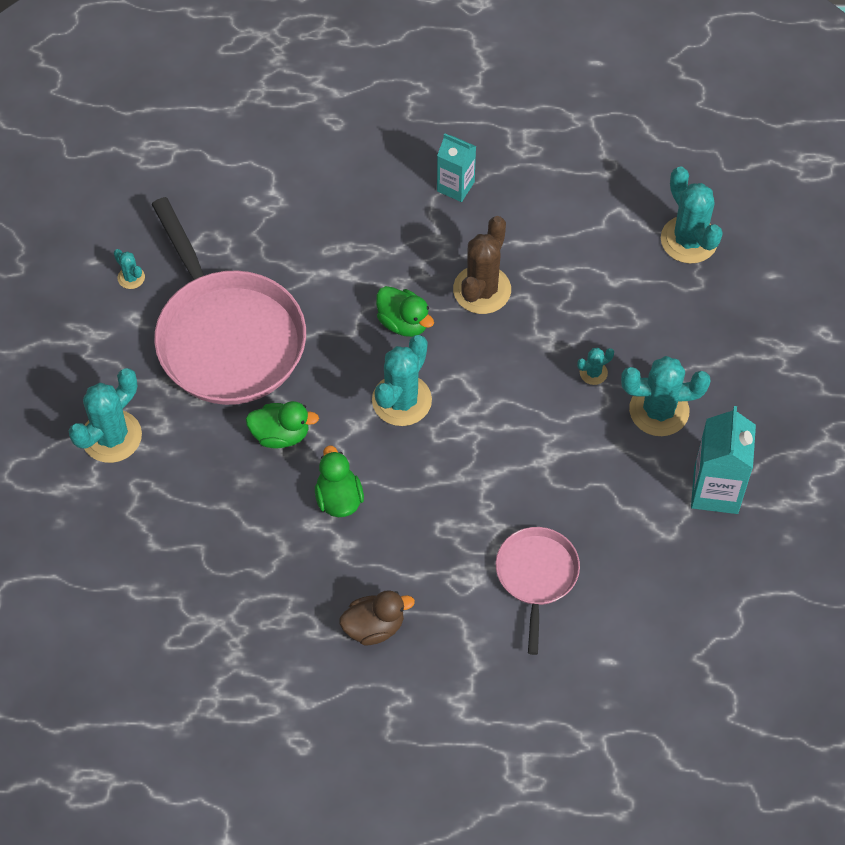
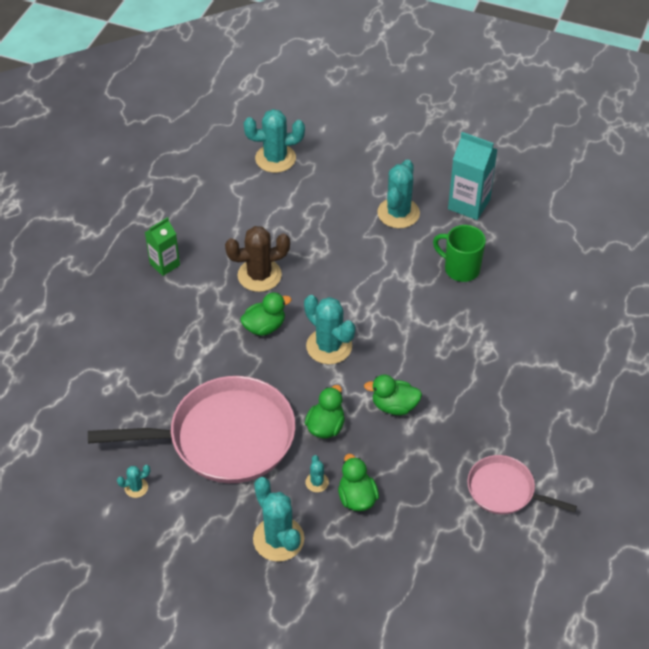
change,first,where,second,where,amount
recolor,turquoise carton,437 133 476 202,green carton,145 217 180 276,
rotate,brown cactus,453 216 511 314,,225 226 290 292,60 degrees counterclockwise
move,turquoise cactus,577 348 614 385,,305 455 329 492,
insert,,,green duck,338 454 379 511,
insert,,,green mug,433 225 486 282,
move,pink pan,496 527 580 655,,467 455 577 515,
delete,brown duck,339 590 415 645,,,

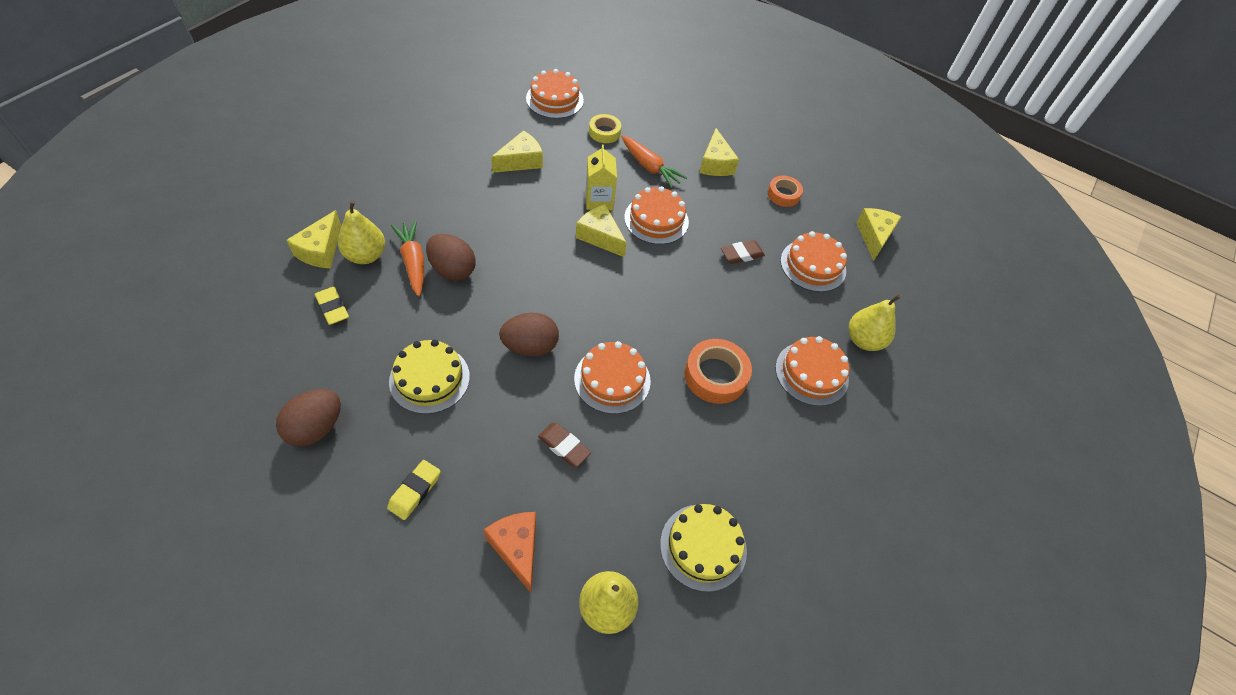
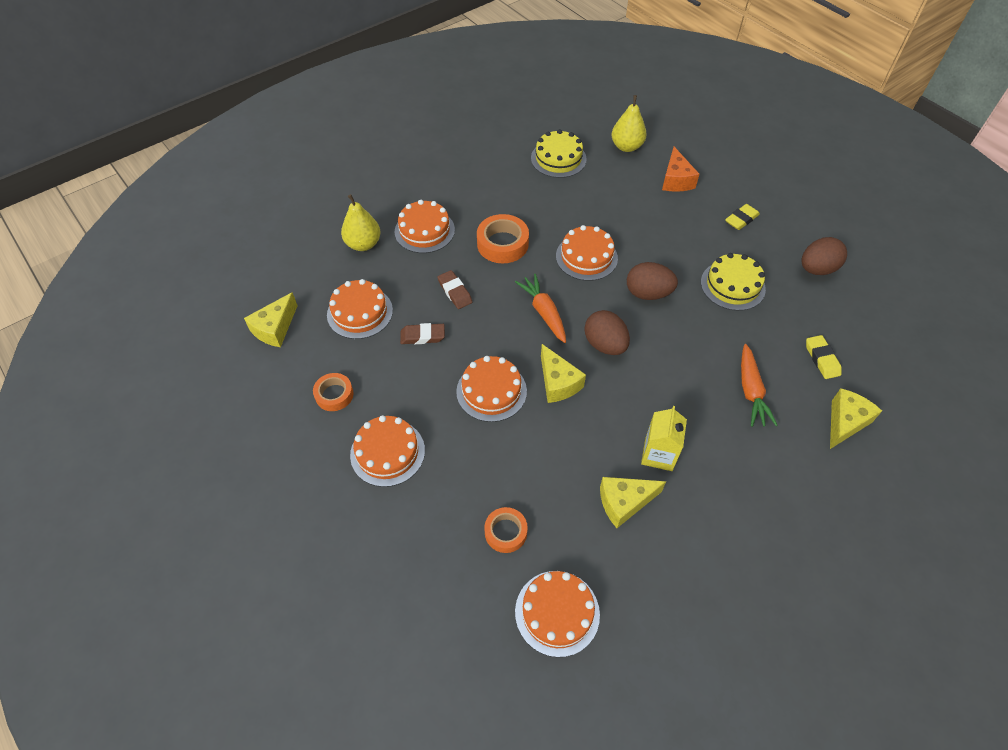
change,first,where,second,where,amount
replace,yellow cheese,700 128 739 176,orange cake,350 415 425 487,
move,brown eraser,538 423 591 467,,437 270 472 309,
recolor,yellow tape,589 114 621 143,orange tape,484 507 528 553,
move,orange carrot,621 135 687 188,,515 274 566 343,
move,brown egg,426 234 476 281,,584 310 630 355,
move,yellow carton,586 144 617 210,,641 406 687 471,
delete,yellow pear,338 201 385 264,,,

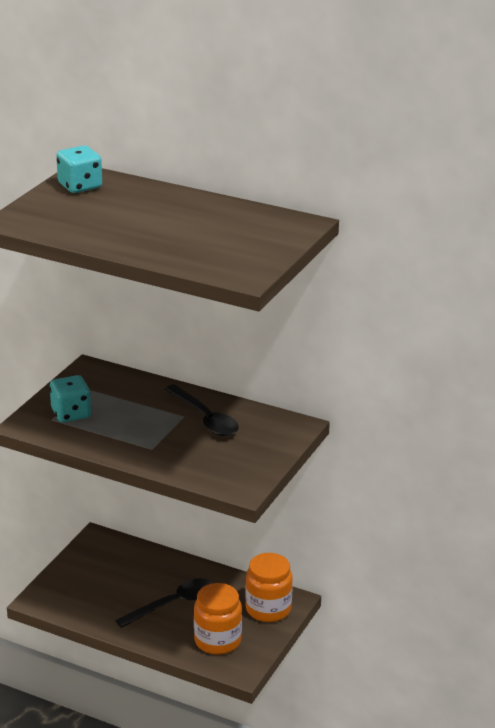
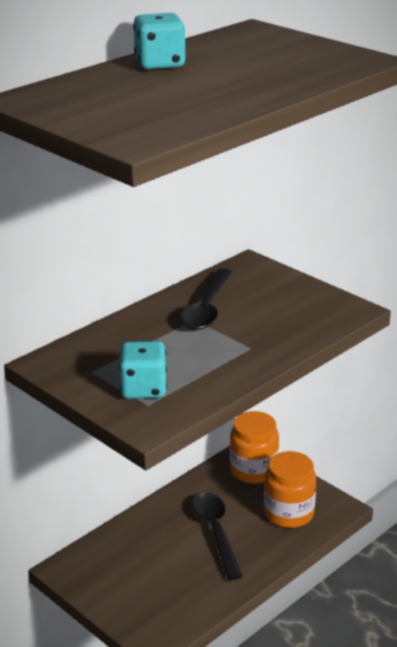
change,first,where,second,where,amount
move,turquoise dice,56 145 102 193,,133 13 186 69,
rotate,black spoon,165 384 239 436,,180 268 232 330,120 degrees clockwise

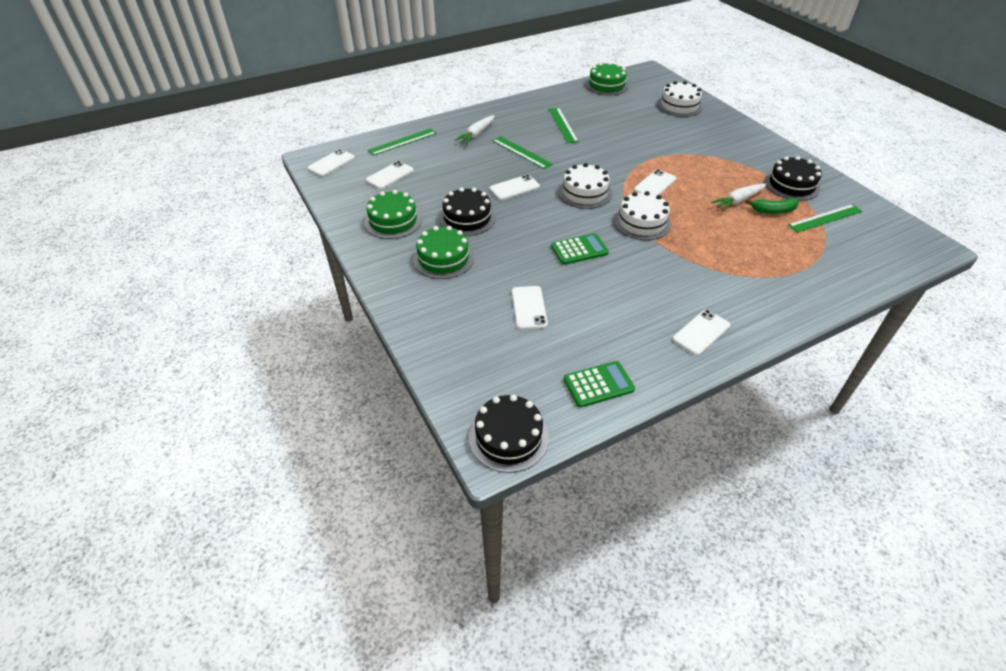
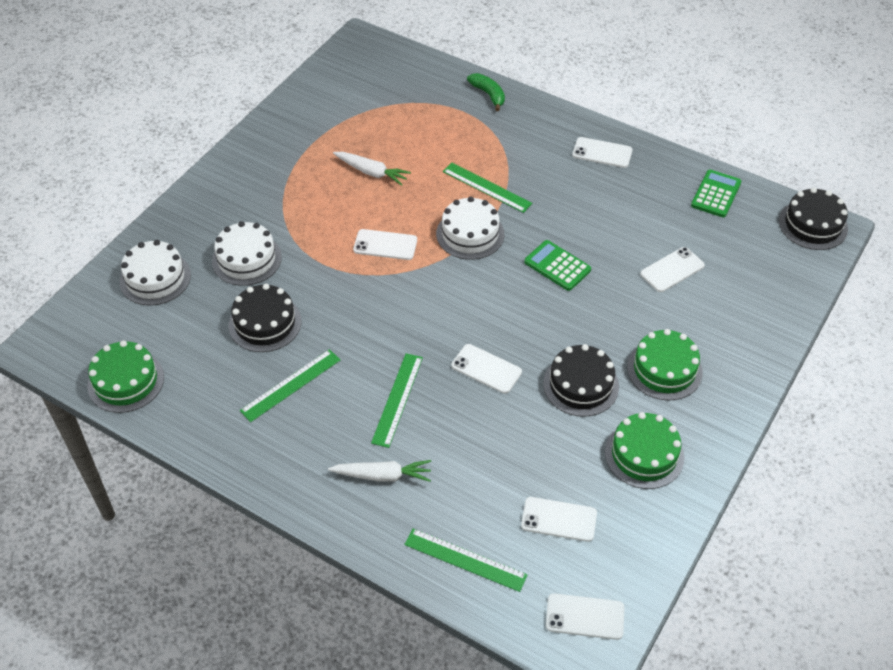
change,first,where,second,where,amount
move,white cake,558 163 612 209,,212 221 282 286,
move,black cake,764 156 822 201,,229 284 302 352,
move,green ruler,788 204 862 233,,443 163 533 213,
move,green banana,745 198 799 214,,467 73 505 111,
rotate,green calculator,563 361 635 408,,691 170 741 217,75 degrees clockwise

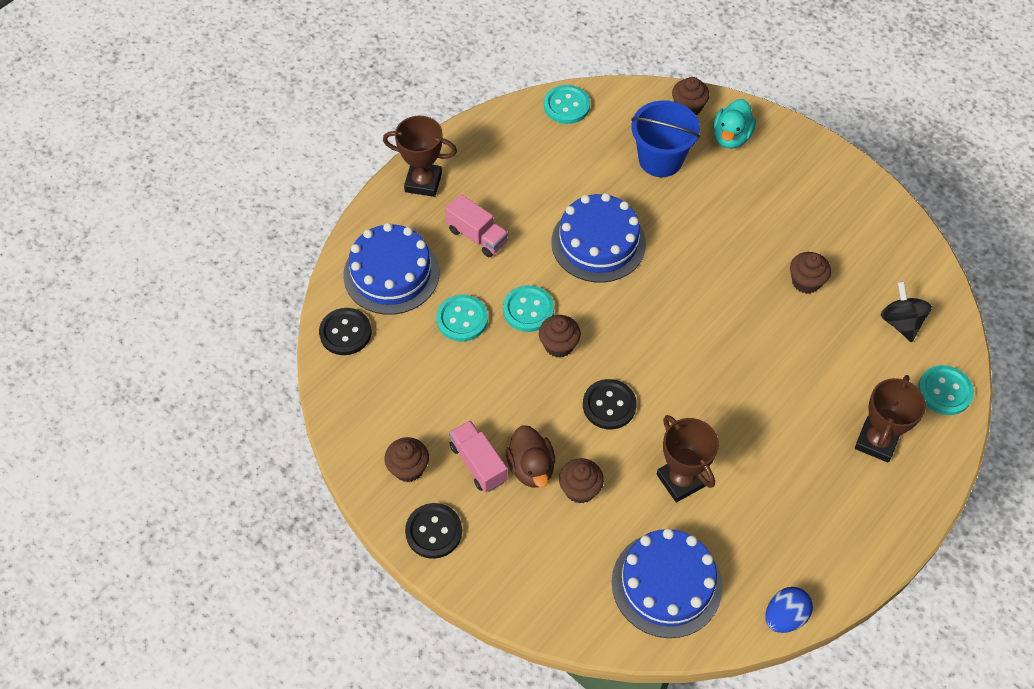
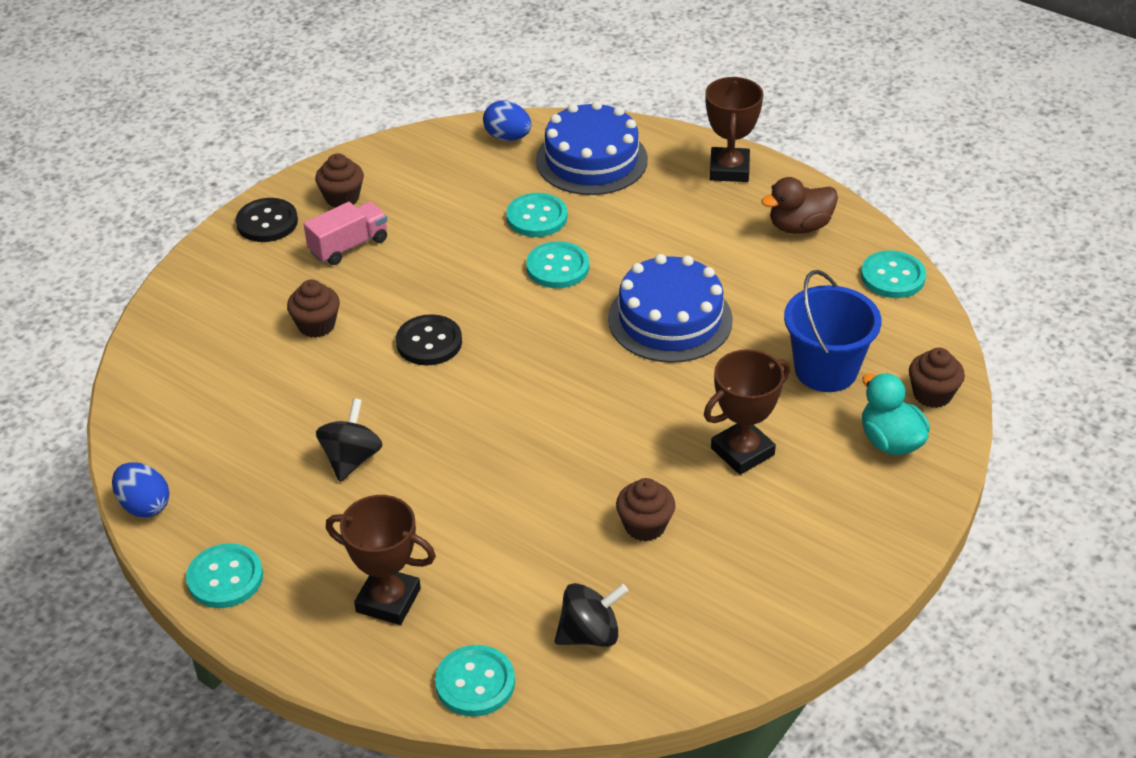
change,first,where,second,where,amount
insert,,,turquoise button,186 543 263 608,
insert,,,black spinning top,316 398 382 482,
replace,black button,319 308 372 355,blue egg,483 101 532 141,
move,brown trophy,657 415 719 502,,704 349 790 475,
move,brown duck,506 425 555 488,,761 177 838 234,
rotate,turquoise duck,713 99 756 149,,862 373 930 455,45 degrees clockwise
delete,pink truck,445 194 508 257,,,
delete,brown cupcake,539 315 581 358,,,
delete,blue cake,612 528 722 638,,,

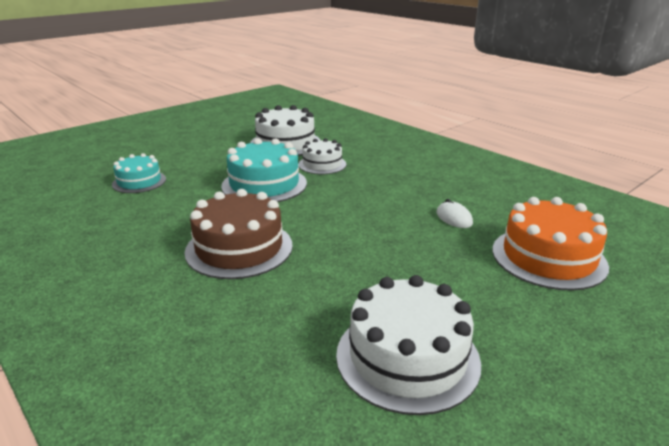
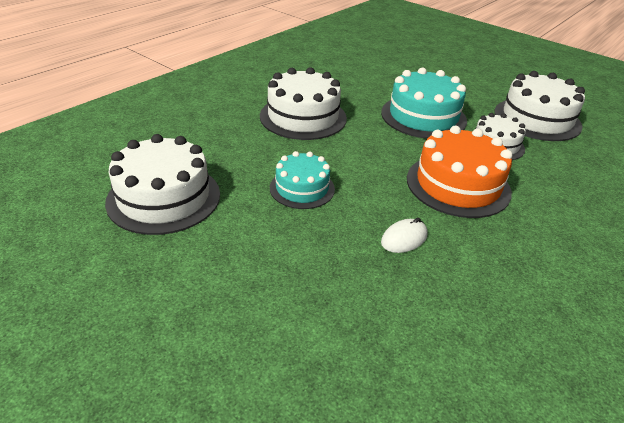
change,first,where,second,where,amount
recolor,brown cake,185 189 293 279,white cake,260 67 347 140,
move,turquoise cake,112 153 166 193,,270 151 335 209,
move,orange cake,492 197 609 291,,407 126 512 218,

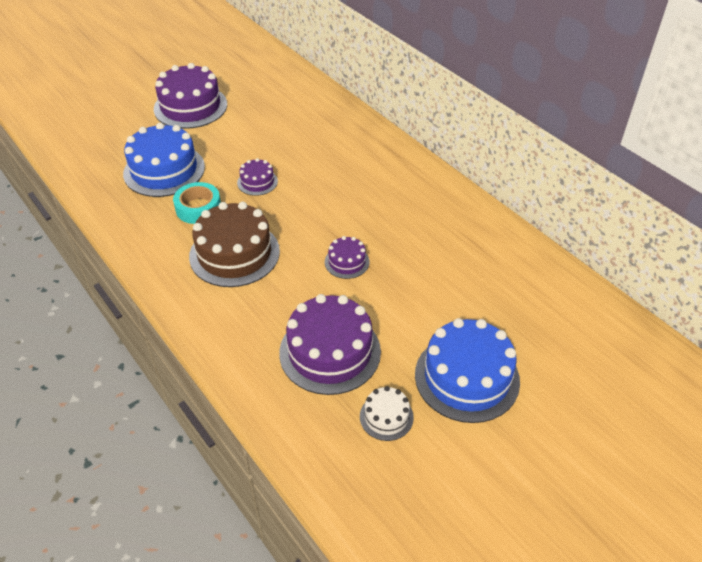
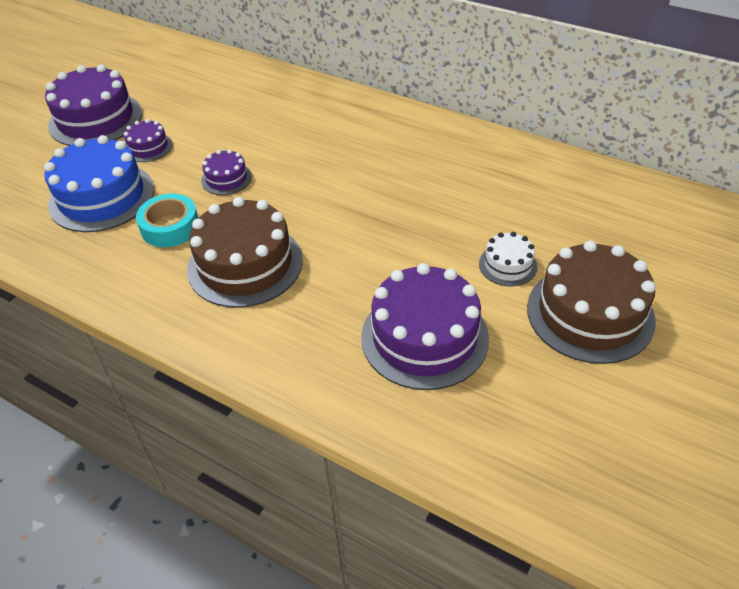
change,first,where,second,where,amount
move,purple cake,325 236 370 279,,124 119 173 162,
move,white cake,360 386 414 441,,479 232 538 286,
recolor,blue cake,415 318 520 423,brown cake,527 241 656 364,

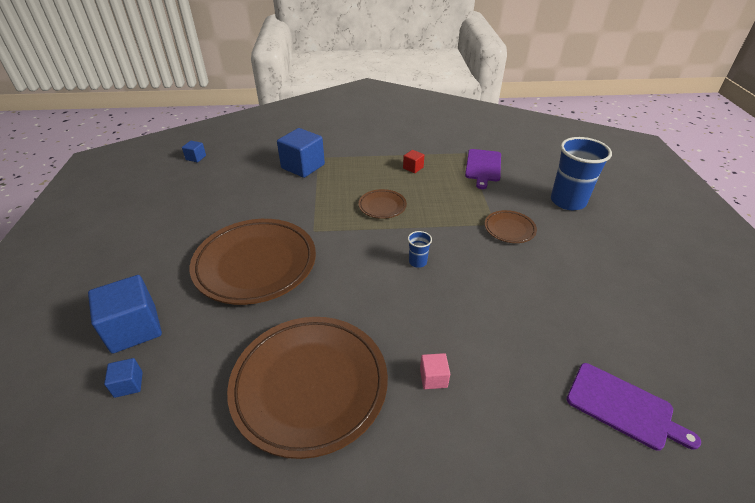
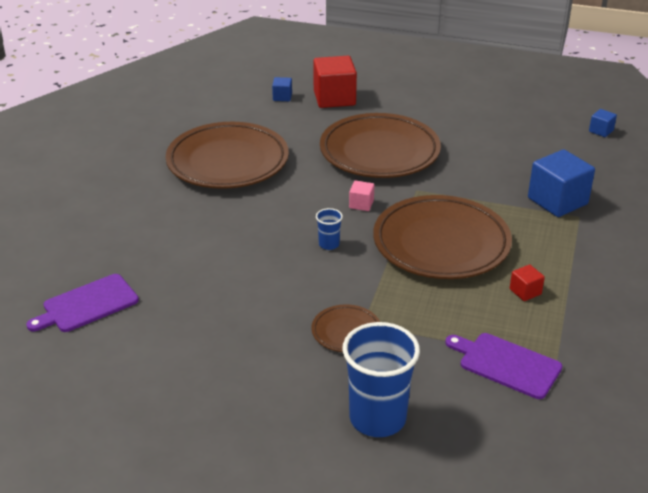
change,first,where,second,where,amount
recolor,blue cube,88 275 162 354,red cube,313 56 357 108,
move,pink cube,420 353 450 389,,349 181 374 211,
resize,brown plate,358 189 407 219,,373 195 512 279,x2.19

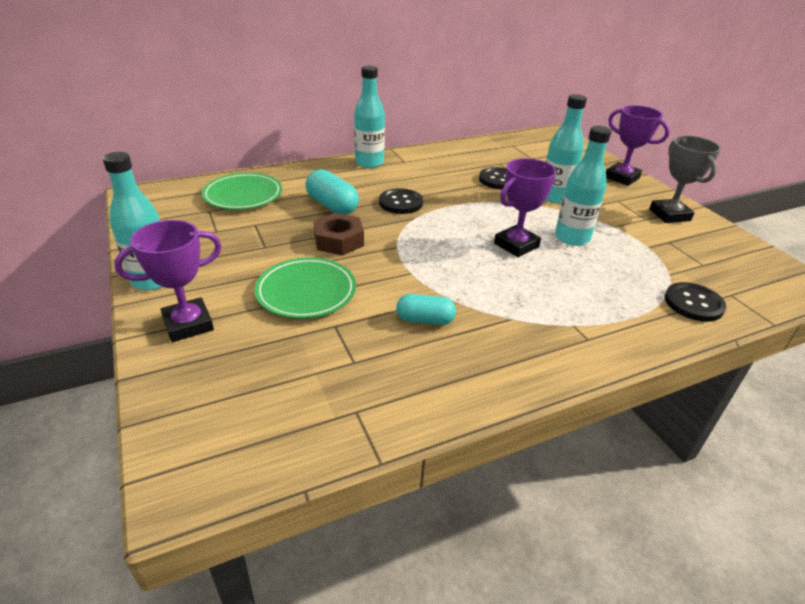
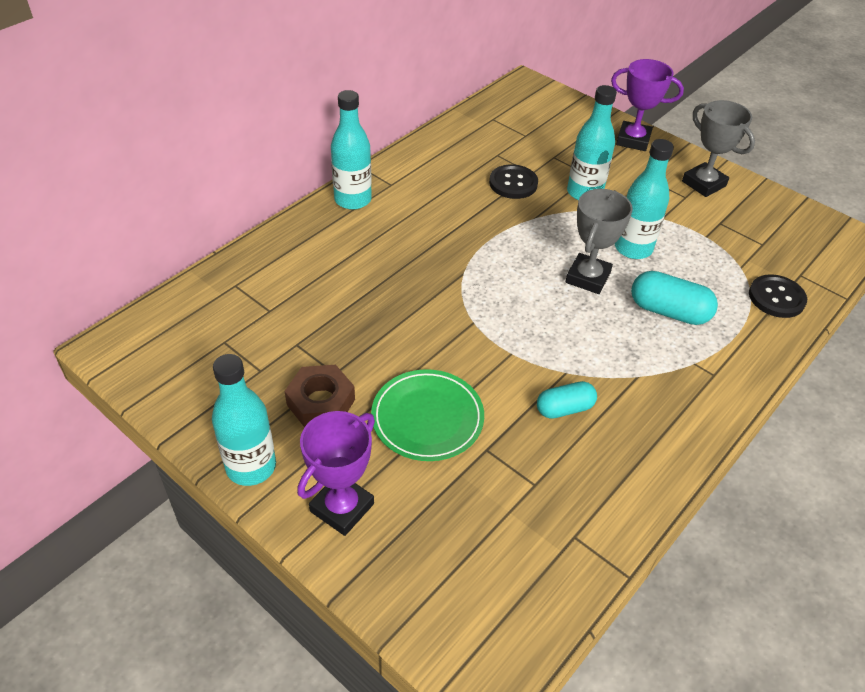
change,first,where,second,where,amount
move,brown nut,314 213 364 255,,285 365 355 427,
recolor,purple trophy,494 158 557 257,grey trophy,566 189 633 294,
move,turquoise capsule,306 169 359 215,,631 271 718 325,
delete,green plate,202 173 282 210,,,
delete,black button,379 188 423 214,,,

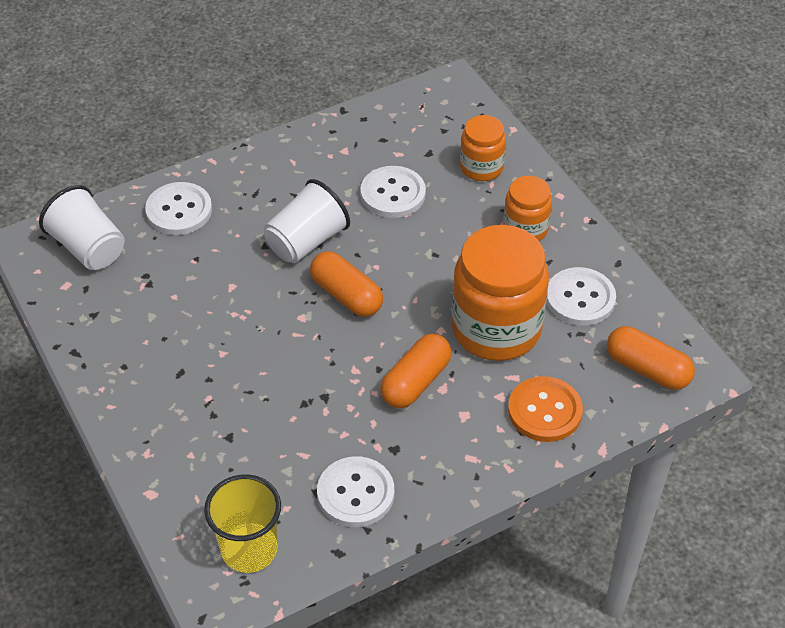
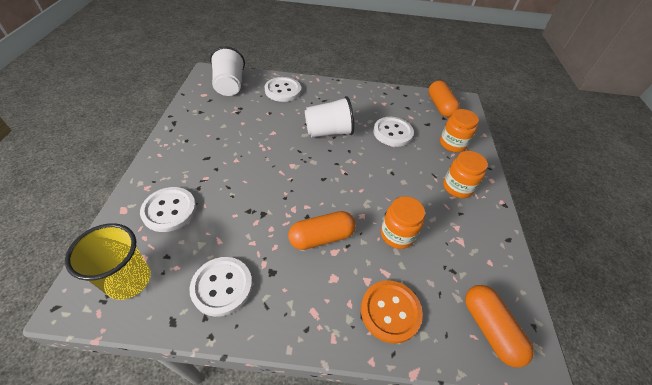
change,first,where,second,where,amount
move,white button,547 267 616 326,,140 187 196 232,
resize,orange jar,452 225 549 361,,381 196 425 249,x0.53
move,orange capsule,310 251 383 317,,428 80 460 117,

